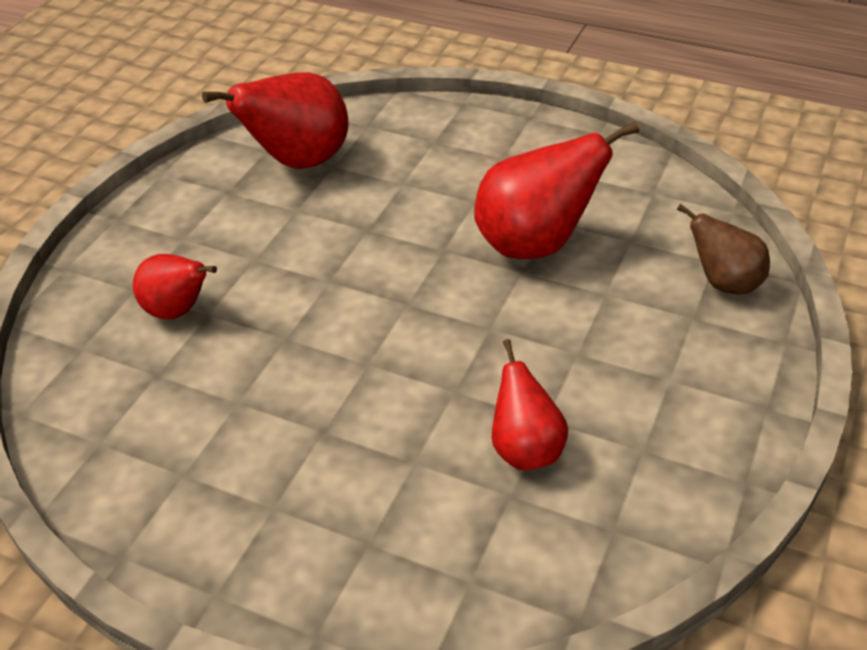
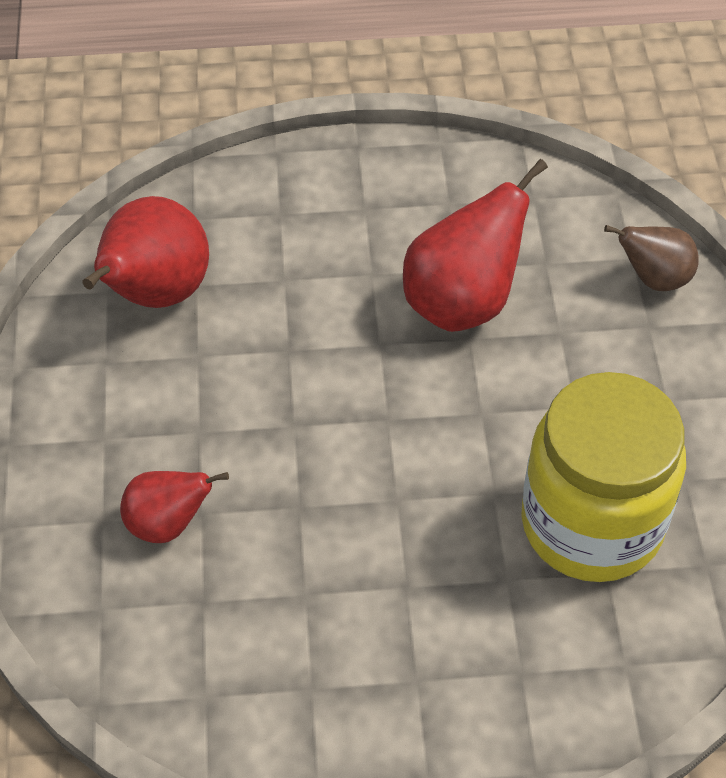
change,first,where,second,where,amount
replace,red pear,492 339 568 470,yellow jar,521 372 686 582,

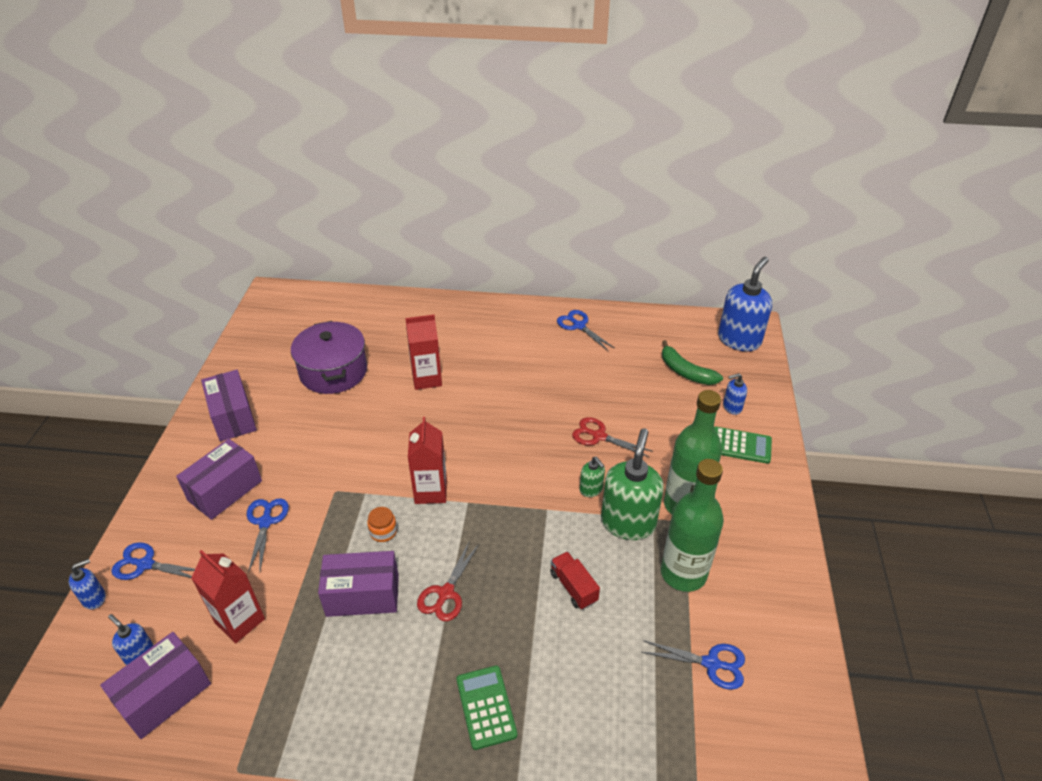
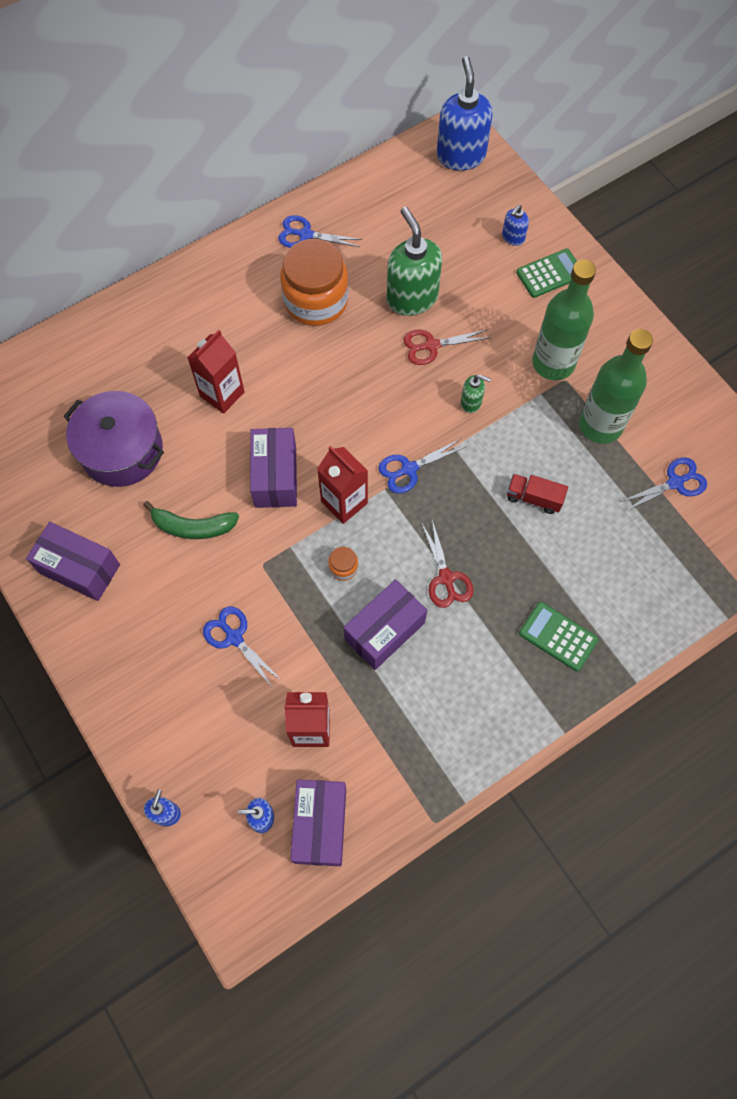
change,first,where,second,where,amount
move,green banana,662 340 723 385,,143 501 239 539,
move,purple box,176 439 262 520,,250 428 297 508,
insert,,,orange jar,280 239 349 326,
move,blue scissors,111 542 195 580,,378 439 467 493,
move,green soap dispenser,601 428 664 540,,387 207 442 316,

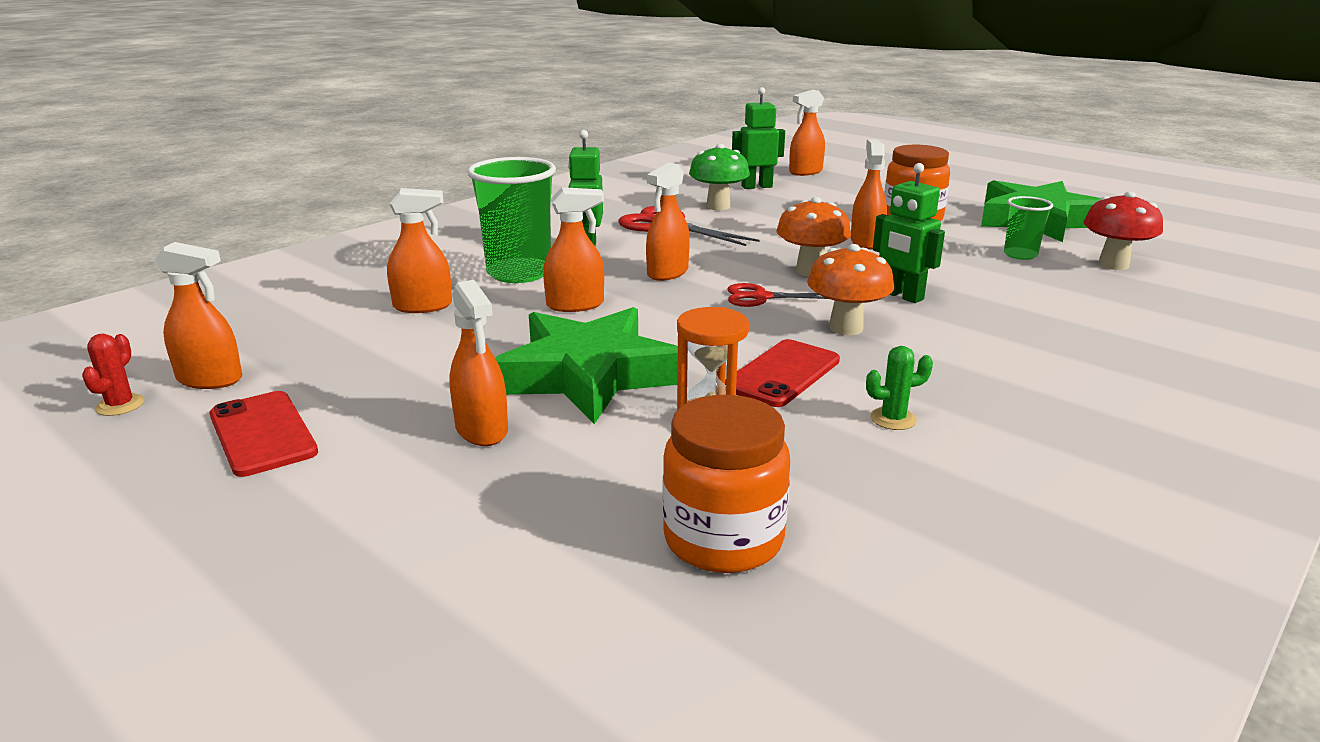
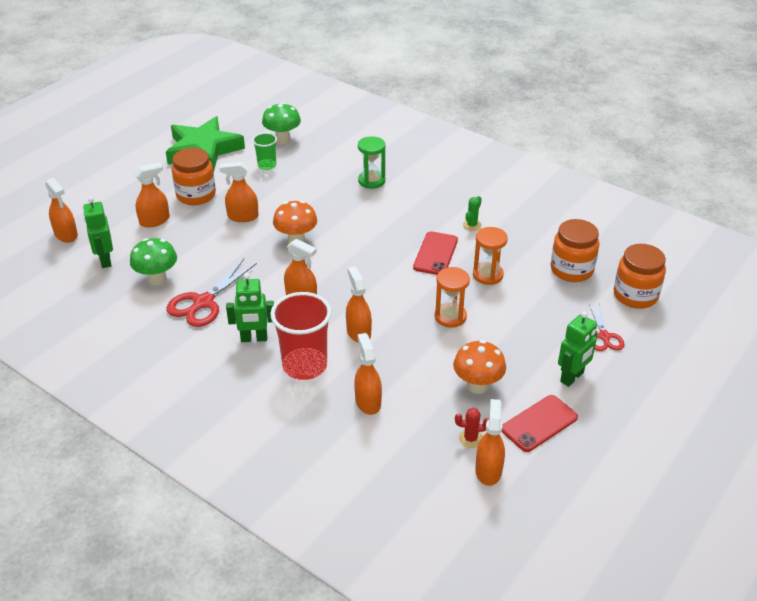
change,first,where,second,where,amount
move,orange spray bottle,449 280 508 446,,134 163 170 227,
recolor,red mushroom,1084 192 1163 270,green mushroom,262 102 301 144,
recolor,green cup,467 157 556 283,red cup,270 292 332 380,
insert,,,green hourglass,358 136 386 189,
rotate,red phone,725 339 840 407,,413 231 458 275,75 degrees clockwise
replace,green star,495 307 678 424,orange hourglass,435 267 470 328,
move,orange mushroom,807 244 894 335,,453 340 506 394,
move,red cactus,82 334 145 416,,455 408 489 448,
rotate,green cactus,866 346 933 430,,463 196 482 231,45 degrees clockwise
move,green robot,873 163 945 303,,558 311 598 387,
move,red scissors,727 283 827 307,,589 305 625 351,
insert,,,orange jar,614 244 666 309,

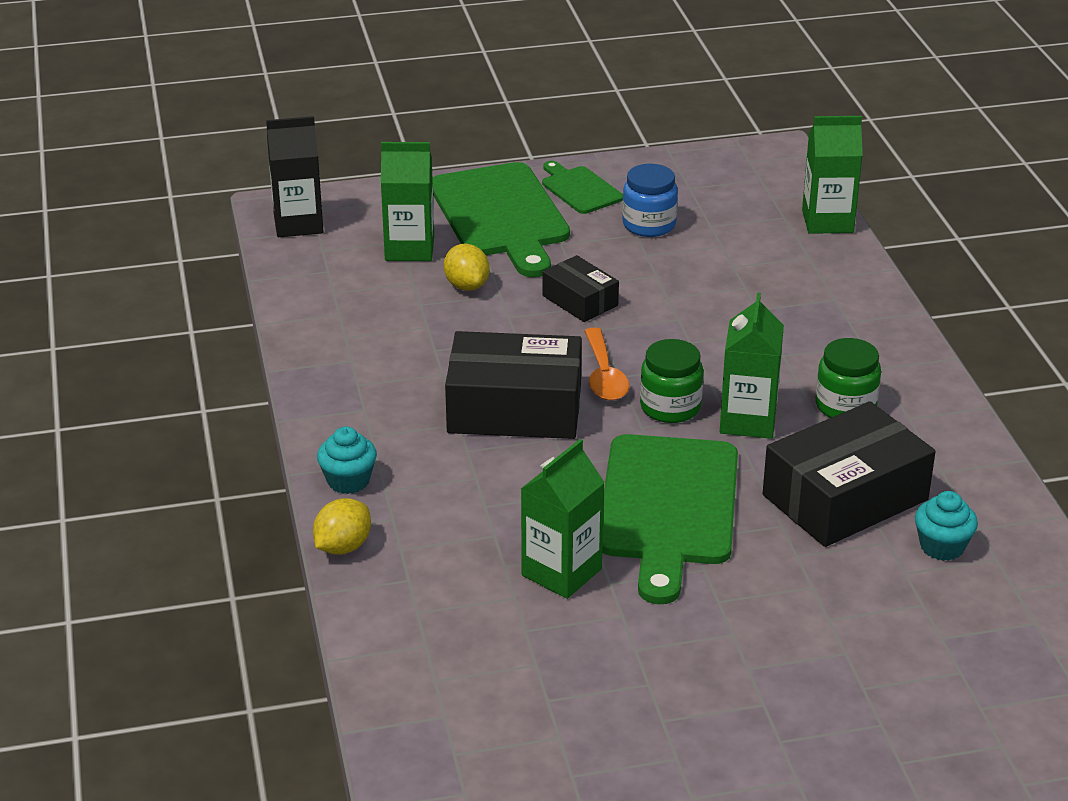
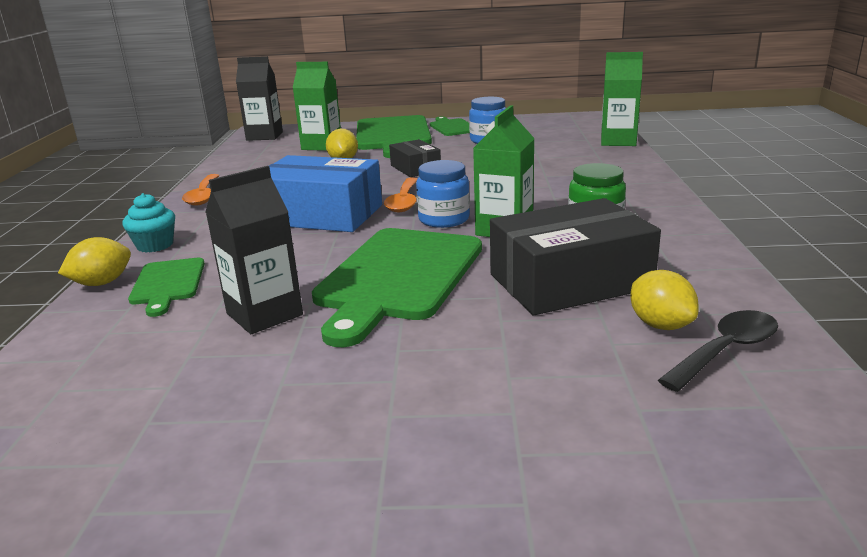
change,first,where,second,where,amount
insert,,,green cutting board,128 258 205 317,
insert,,,orange spoon,182 174 220 206,
recolor,green carton,521 439 605 599,black carton,205 166 303 334,
recolor,black box,445 331 582 439,blue box,269 155 382 232,
recolor,green jar,640 339 703 423,blue jar,416 160 470 228,
replace,turquoise cupcake,915 491 978 561,yellow lemon,630 270 699 330,
insert,,,black spoon,658 310 778 392,

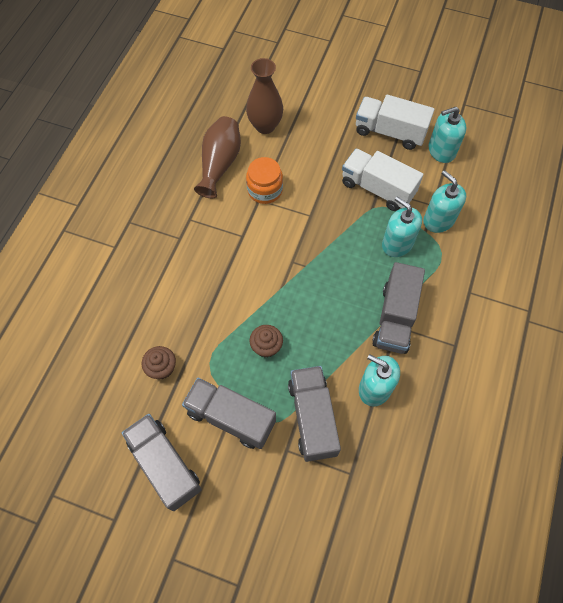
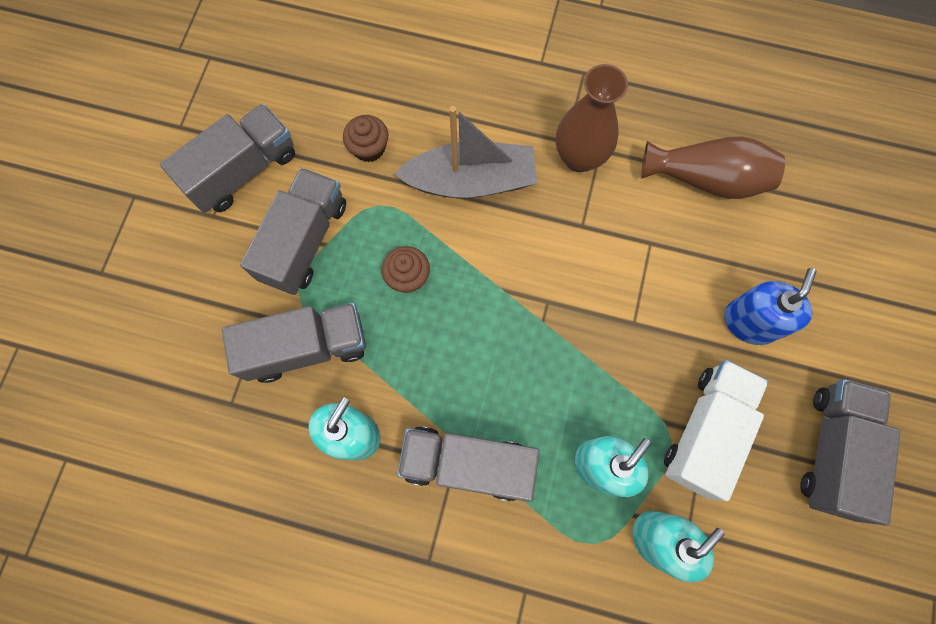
change,first,where,second,where,amount
insert,,,grey boat,394 106 537 198,
move,brown vase,246 58 283 134,,556 64 628 172,
insert,,,blue soap dispenser,724 268 816 345,
recolor,white truck,356 95 435 150,grey truck,800 379 901 526,
delete,orange jar,246 157 283 204,,,
delete,turquoise soap dispenser,429 107 466 163,,,

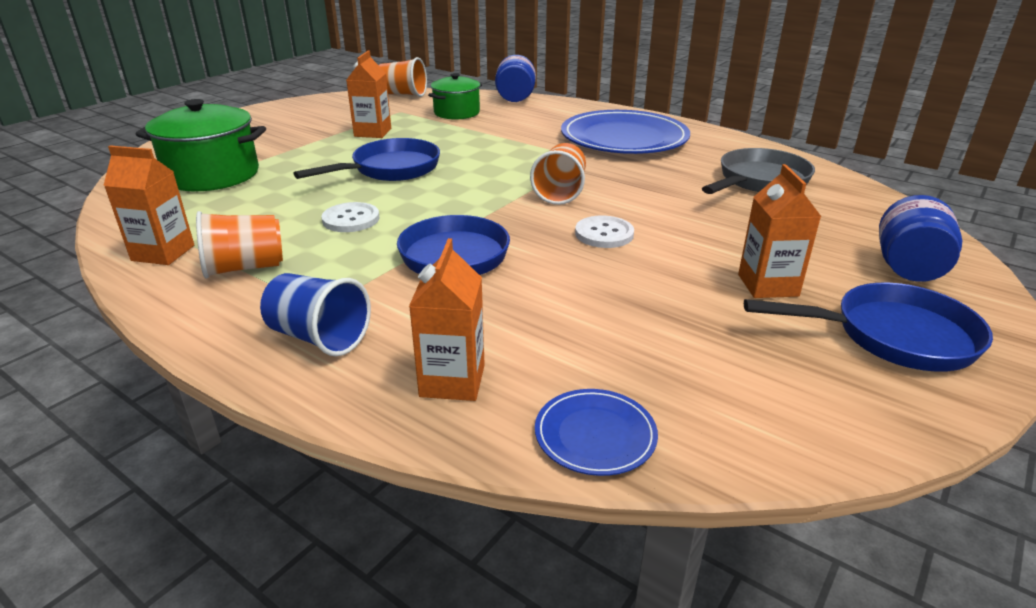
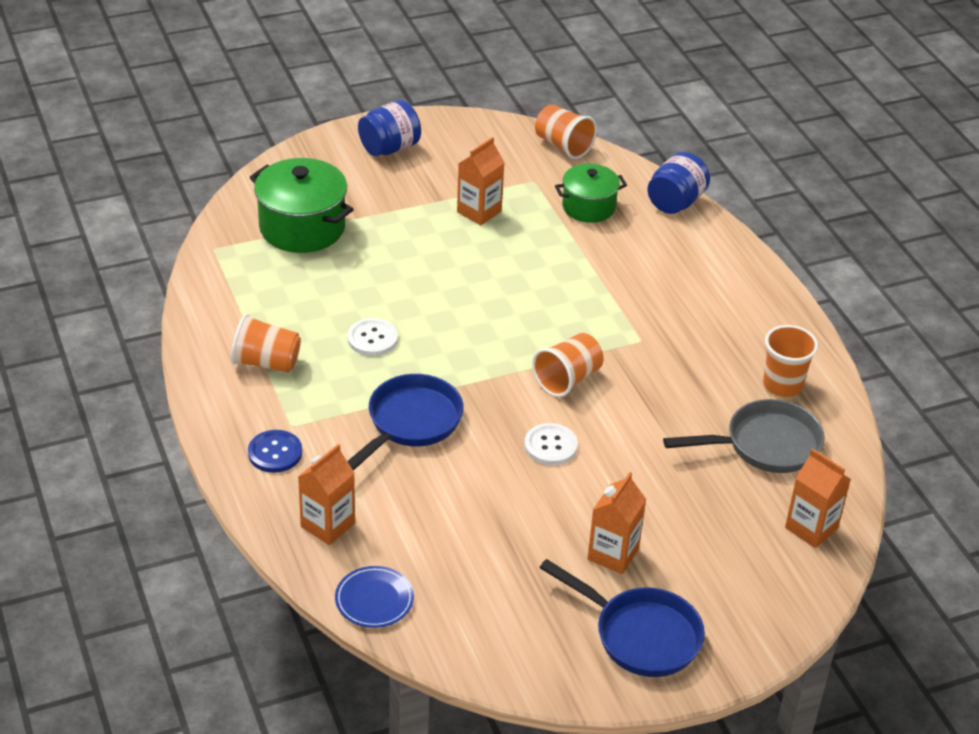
change,first,where,second,where,amount
replace,blue cup,260 273 371 356,blue button,248 430 302 473,
move,blue jar,879 195 962 282,,358 100 421 156,
insert,,,orange cup,763 325 818 397,
move,orange carton,103 145 194 265,,785 448 851 548,
delete,blue pan,293 138 440 181,,,
delete,blue plate,561 110 690 154,,,

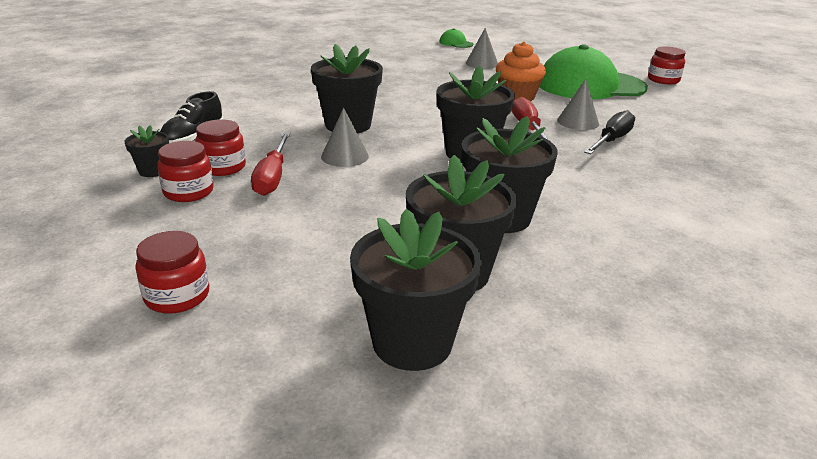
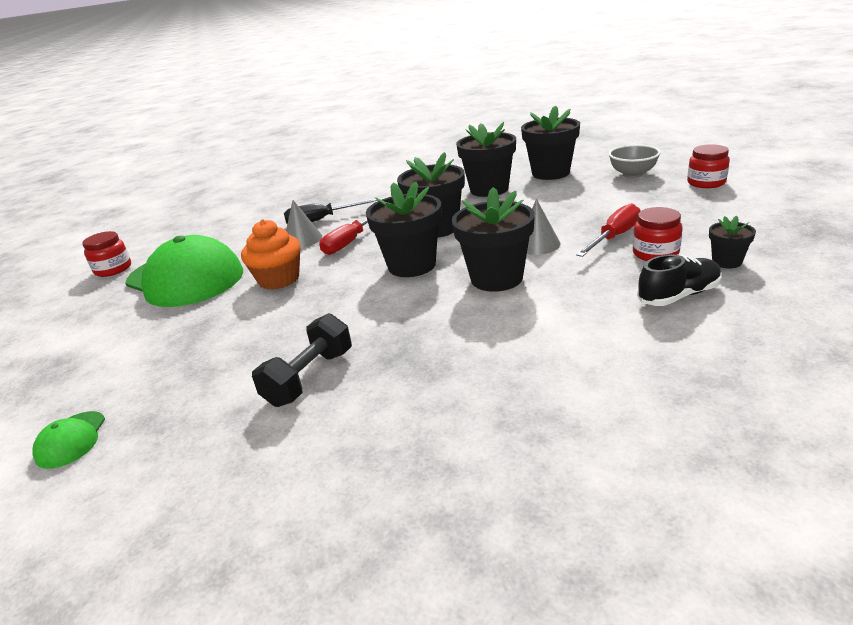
change,first,where,second,where,amount
insert,,,black dumbbell,252 313 352 407,
move,black flower pot,350 209 482 371,,366 181 442 277,
insert,,,grey bowl,609 145 661 178,
delete,red jar,157 141 214 202,,,
delete,grey cone,466 28 498 69,,,

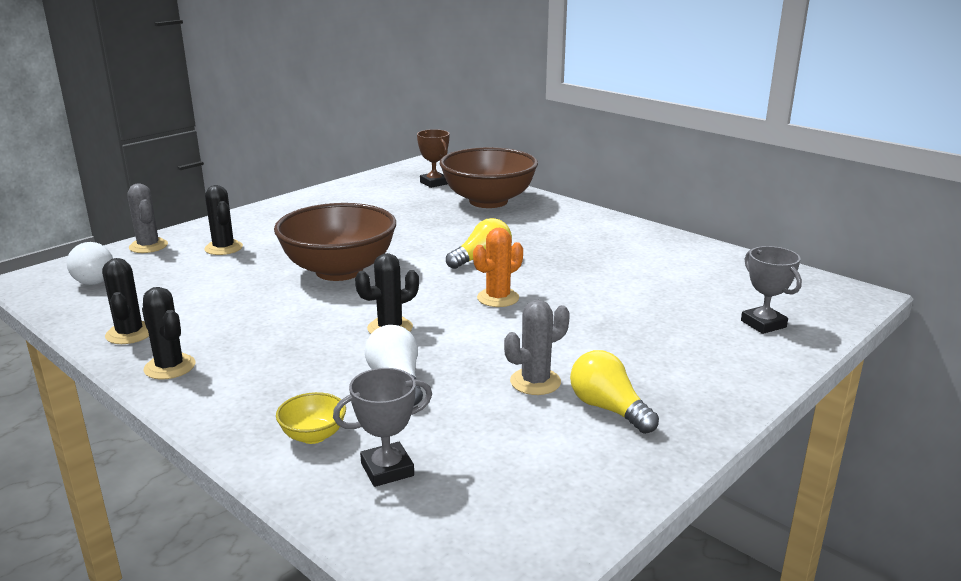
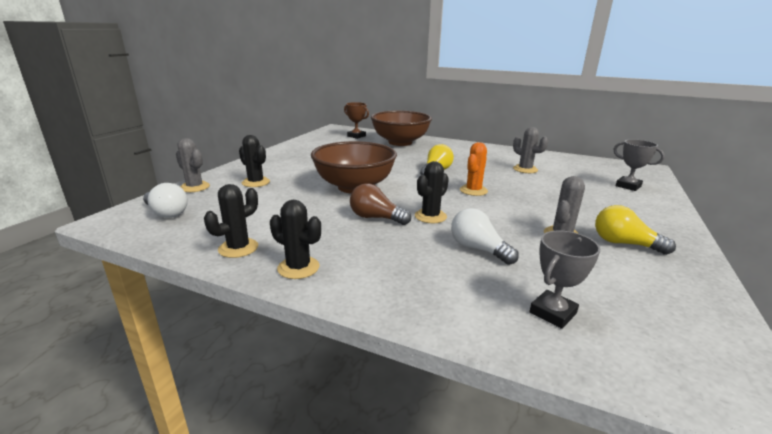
change,first,where,second,where,amount
rotate,black cactus,102 258 149 344,,204 184 258 258,75 degrees clockwise
insert,,,brown light bulb,350 183 411 225,
insert,,,grey cactus,513 127 548 173,
delete,yellow bowl,276 392 346 444,,,

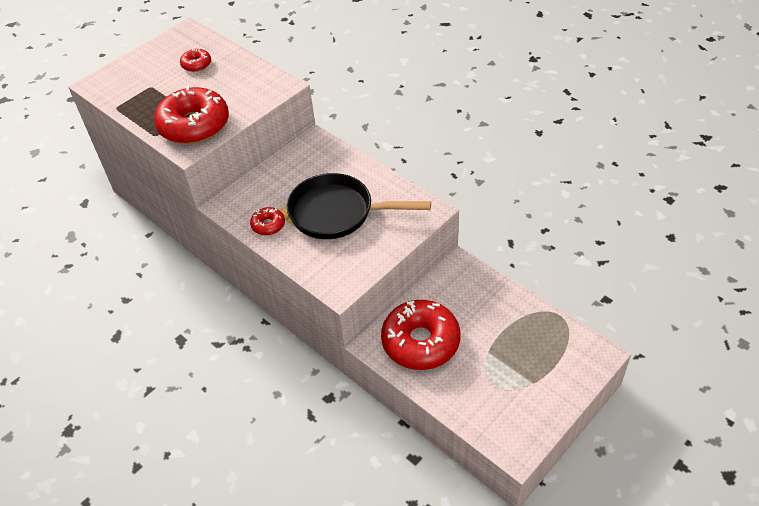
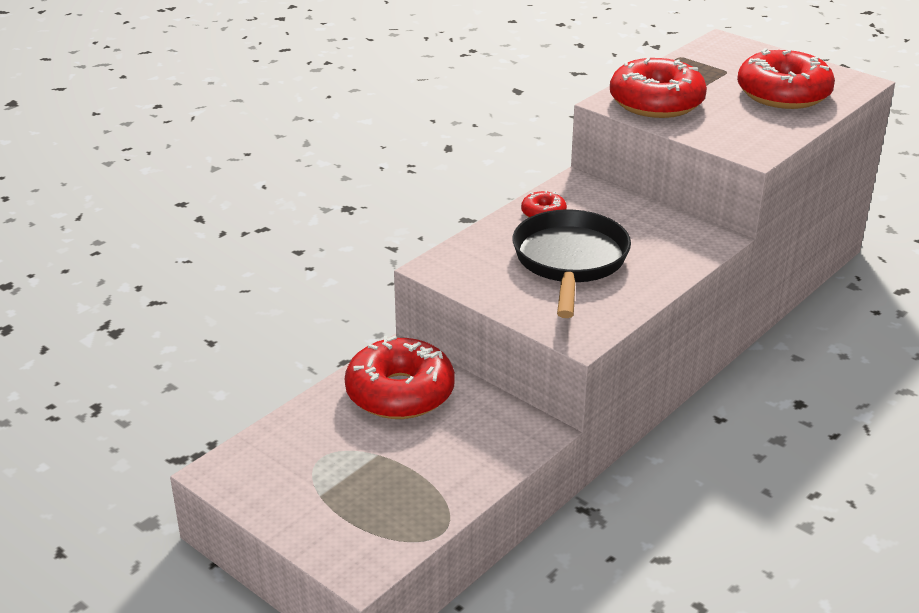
change,first,where,second,where,amount
resize,red donut,180 48 211 72,,737 48 835 109,x2.17

